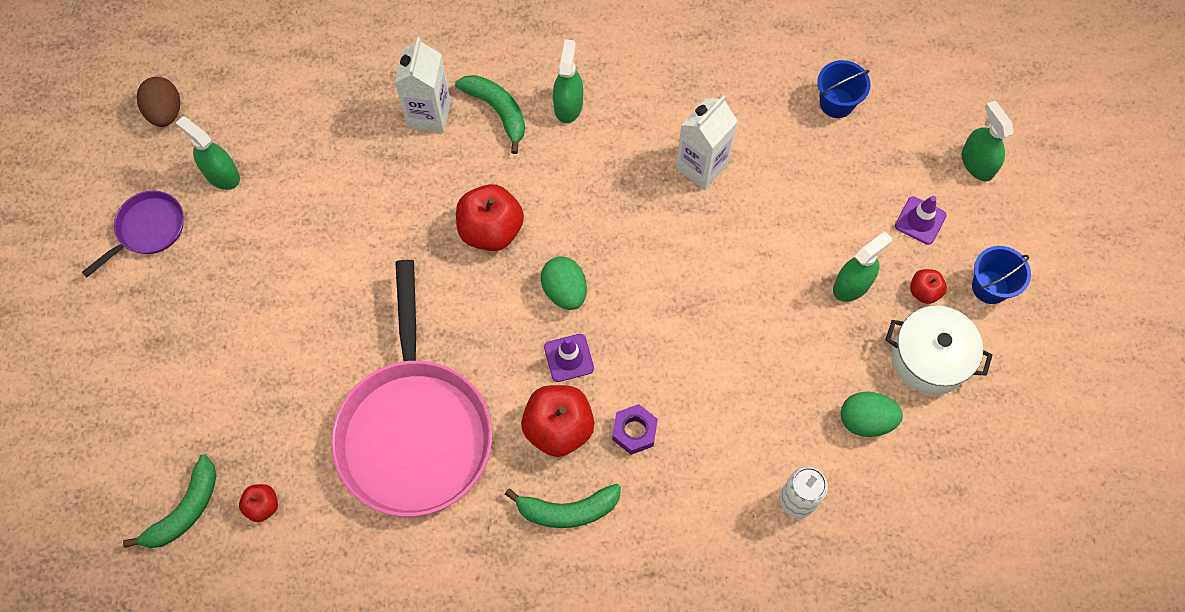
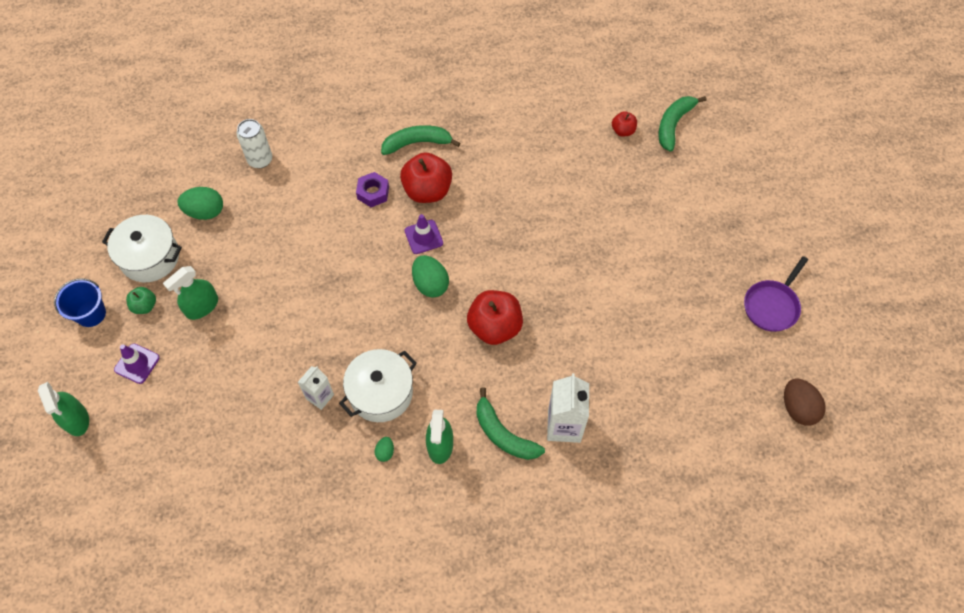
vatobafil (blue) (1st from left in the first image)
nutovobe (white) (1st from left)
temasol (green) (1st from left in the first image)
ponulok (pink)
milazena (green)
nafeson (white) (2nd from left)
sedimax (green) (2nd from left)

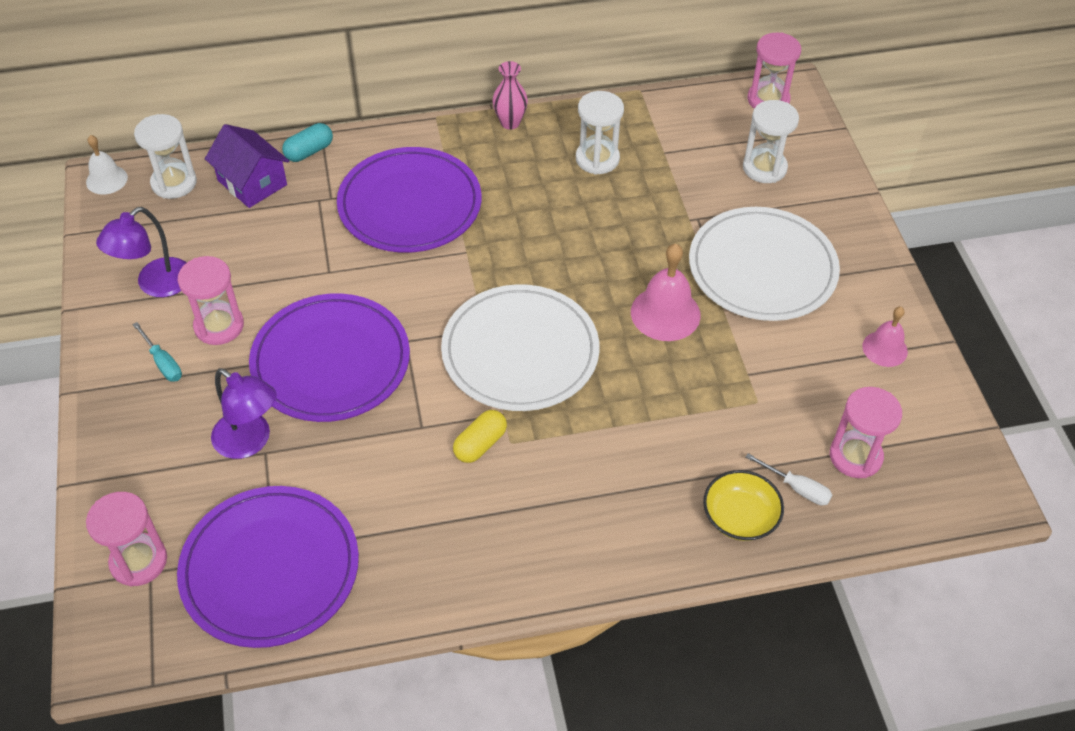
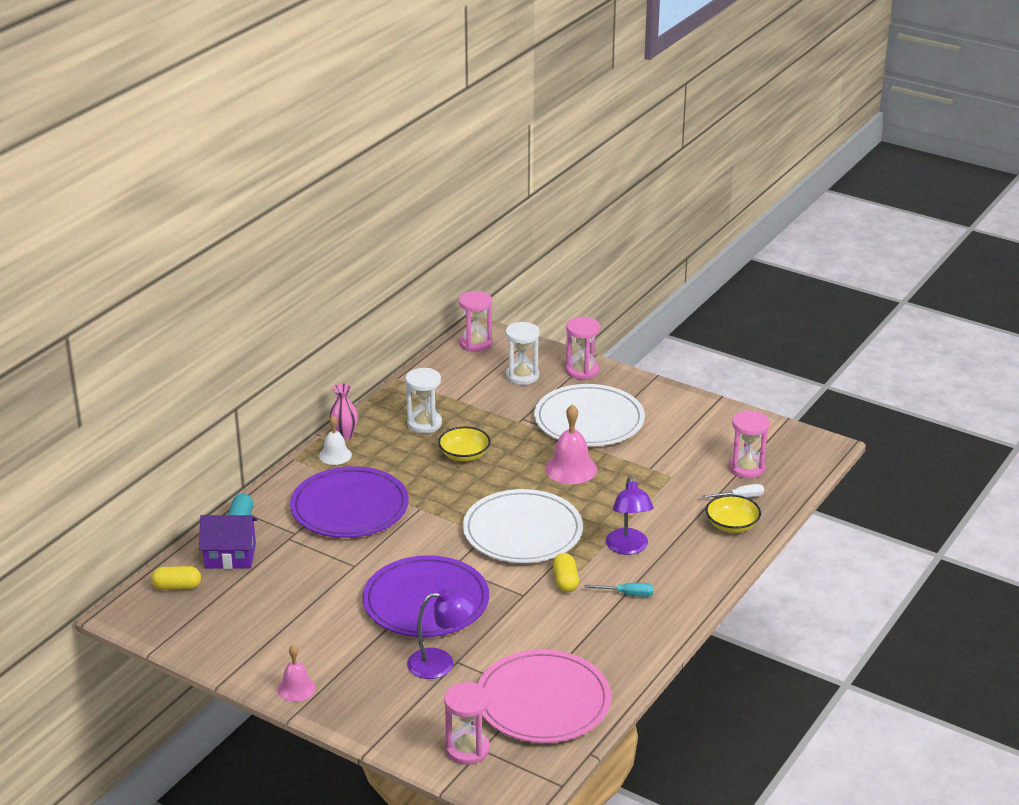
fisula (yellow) (1st from left)
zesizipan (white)
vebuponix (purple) (2nd from left)
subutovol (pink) (3rd from left)
zesizipan (pink) (1st from left)
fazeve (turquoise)
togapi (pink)
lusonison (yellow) (1st from left)

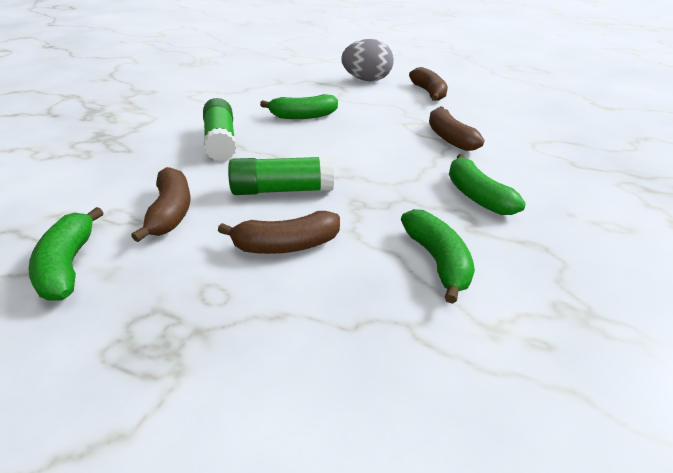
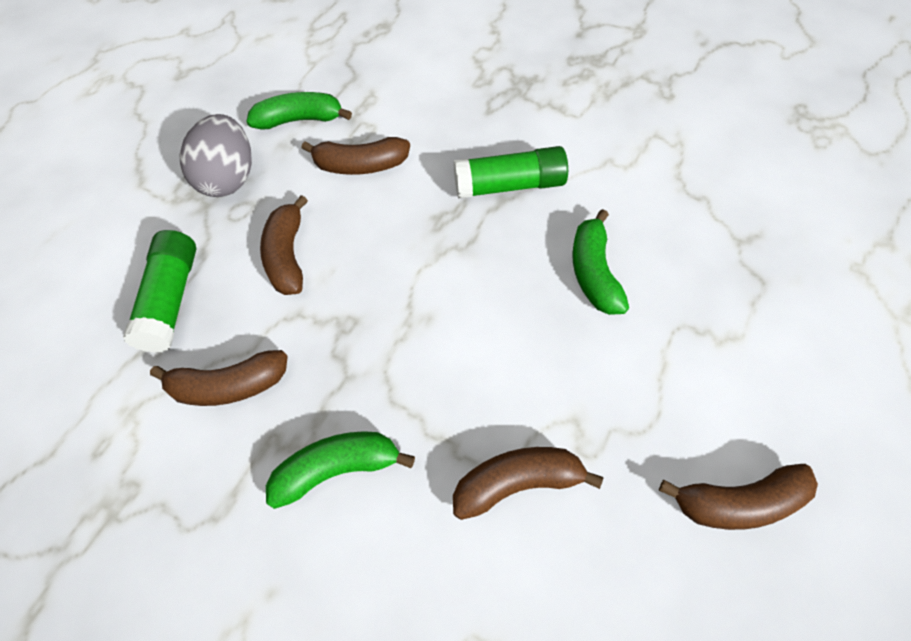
sedimax (grey)
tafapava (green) (1st from left)
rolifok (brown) (1st from left)

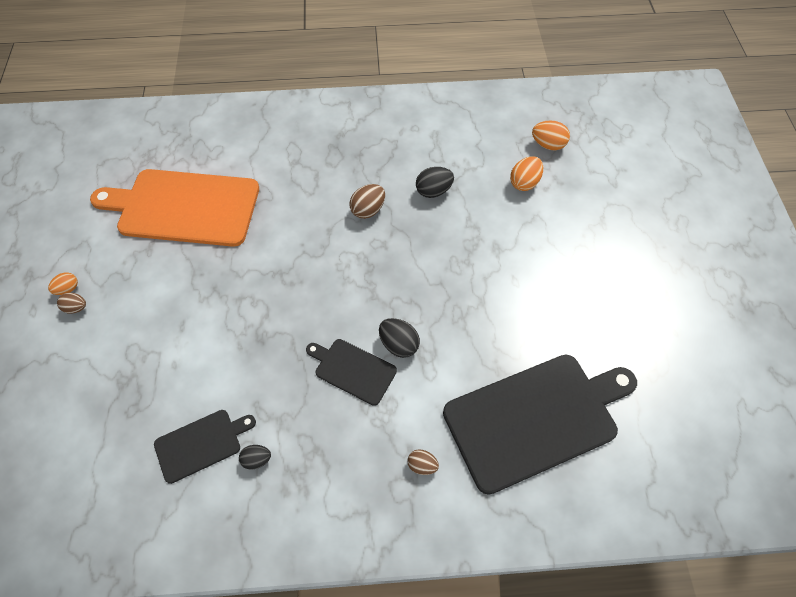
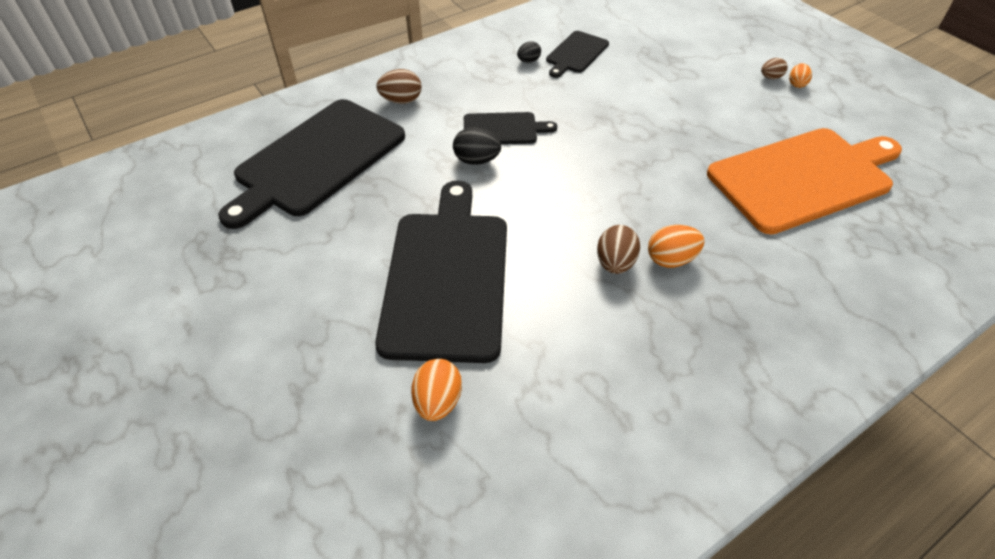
sedimax (orange) (2nd from left)
sedimax (black) (3rd from left in the first image)
sedimax (brown) (1st from left)
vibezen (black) (2nd from left)

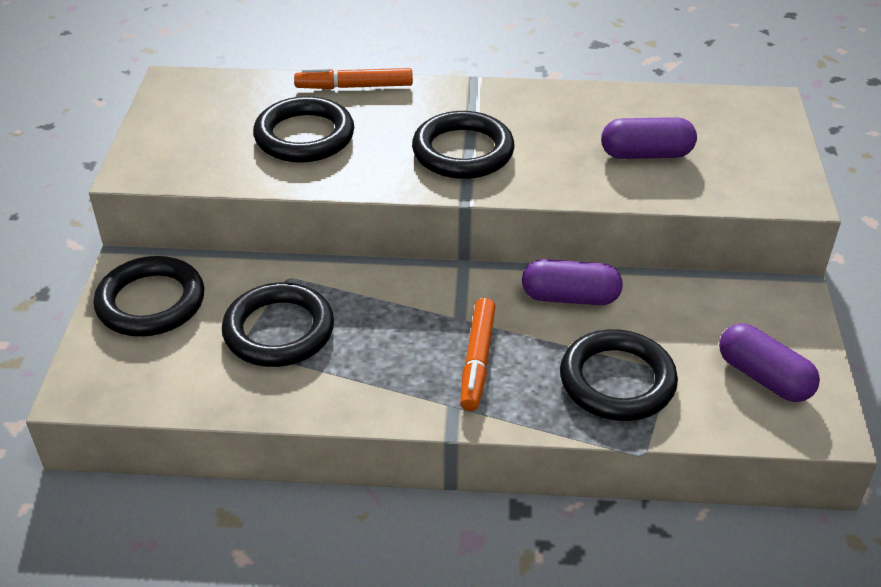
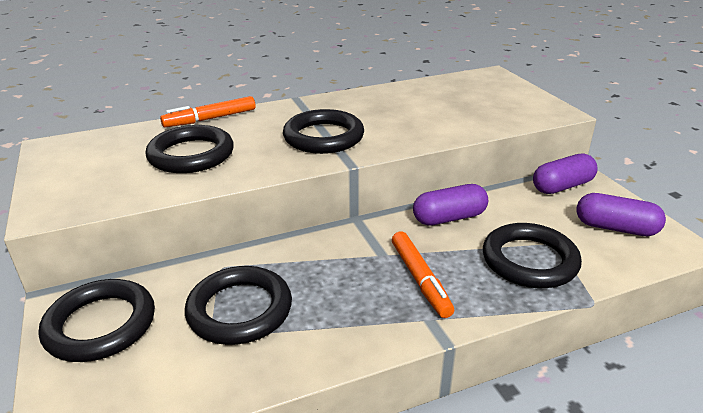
fisula (purple) (2nd from left)

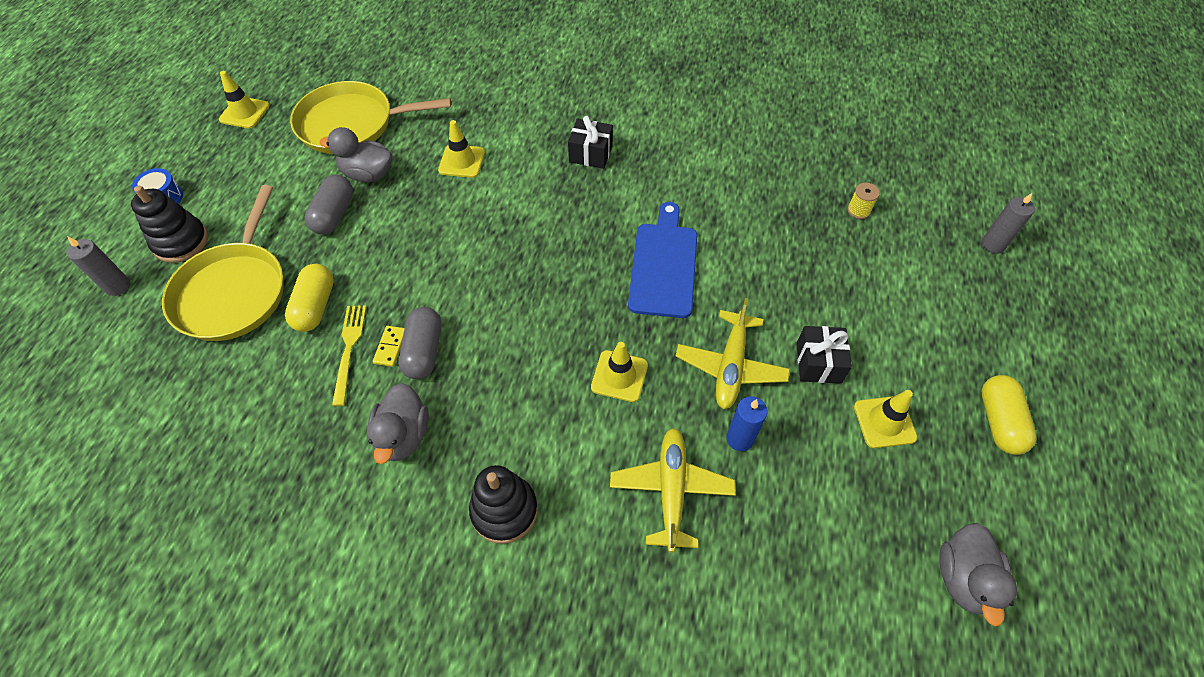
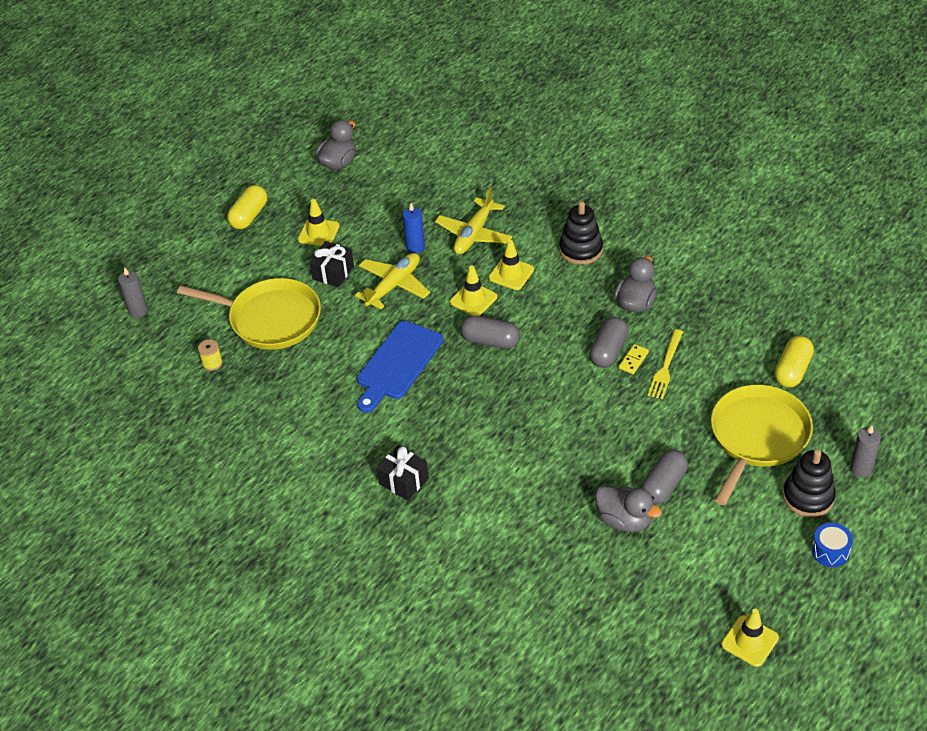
ponulok (yellow) (1st from left)
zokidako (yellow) (3rd from left)
fisula (yellow) (2nd from left)
fisula (grey) (1st from left)

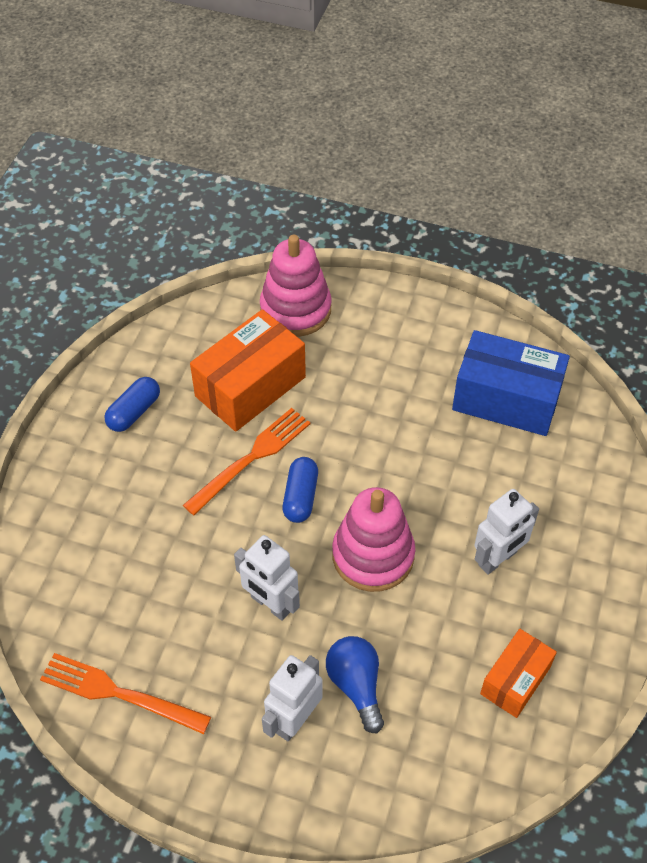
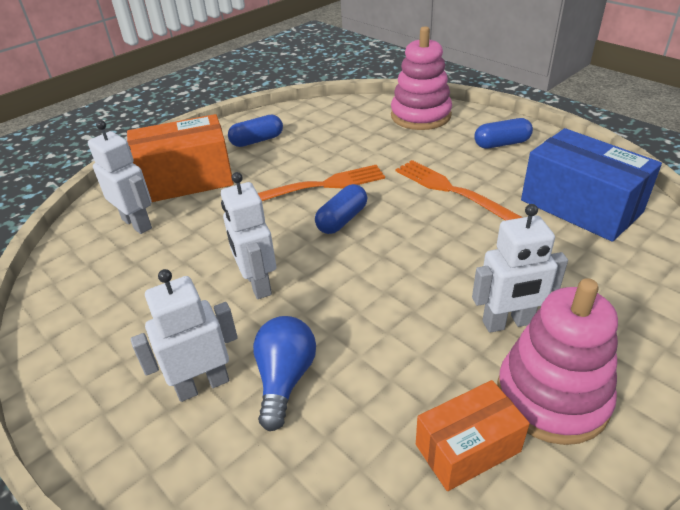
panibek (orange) (1st from left)
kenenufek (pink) (2nd from left)
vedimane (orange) (2nd from left)
fisula (blue) (3rd from left)
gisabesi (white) (1st from left)

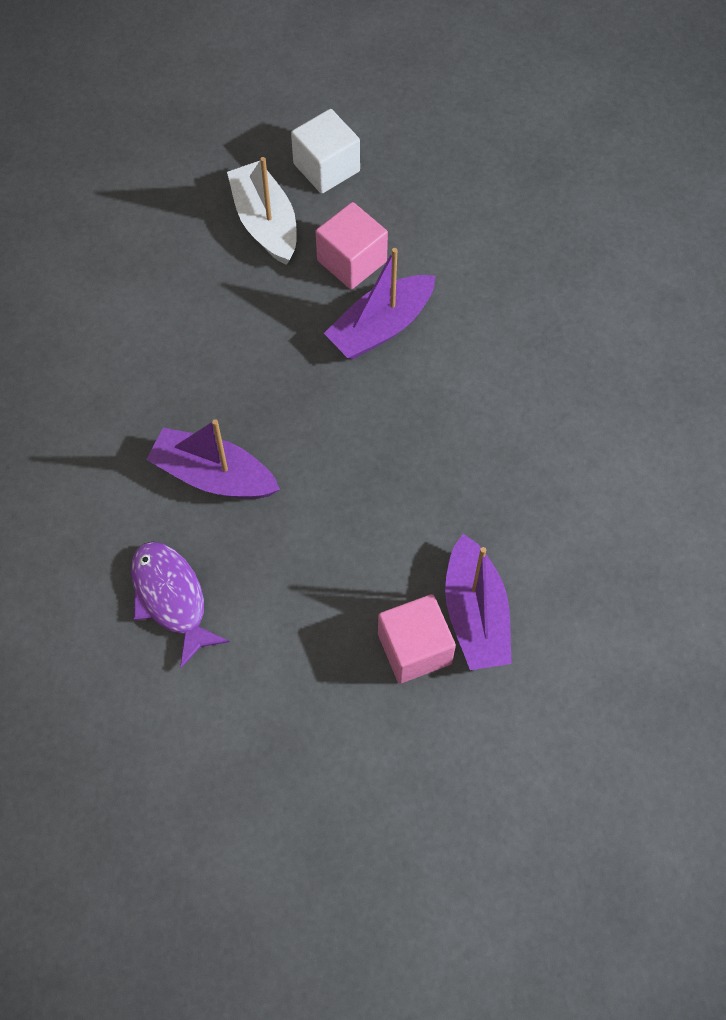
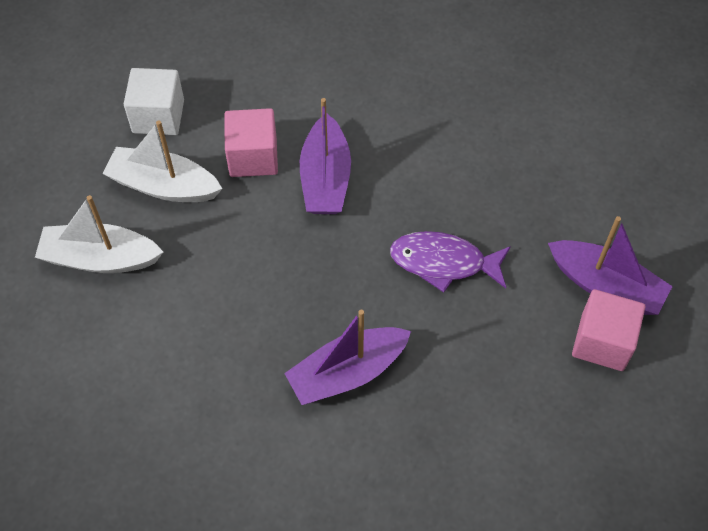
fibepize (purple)
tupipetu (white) (1st from left)

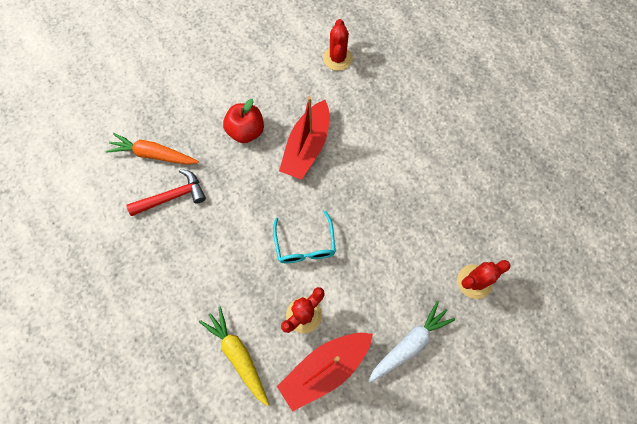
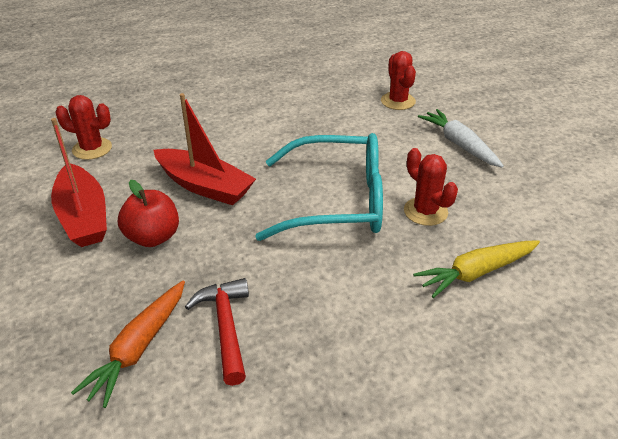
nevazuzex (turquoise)
tupipetu (red) (1st from left)

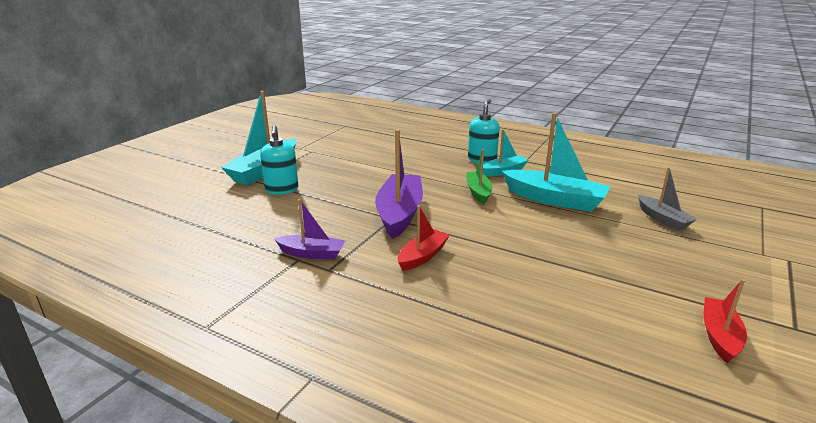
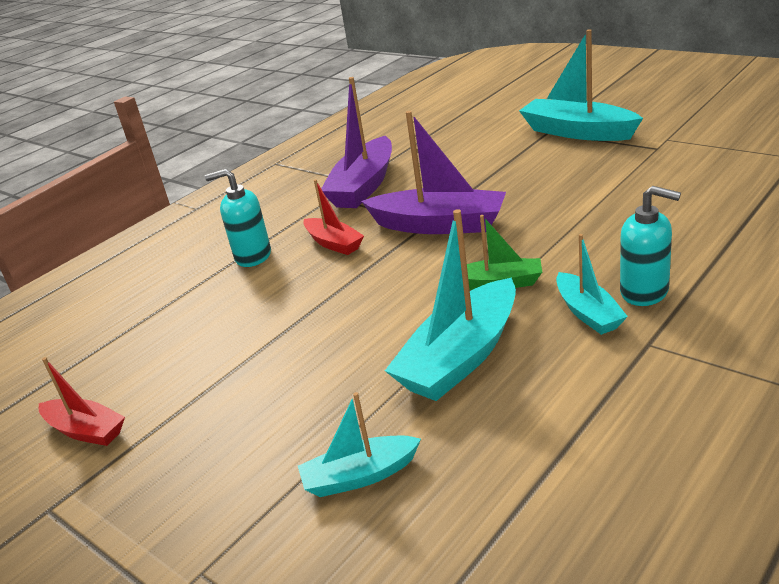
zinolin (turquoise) (1st from left)
tupipetu (turquoise) (1st from left)
tupipetu (purple) (1st from left)

